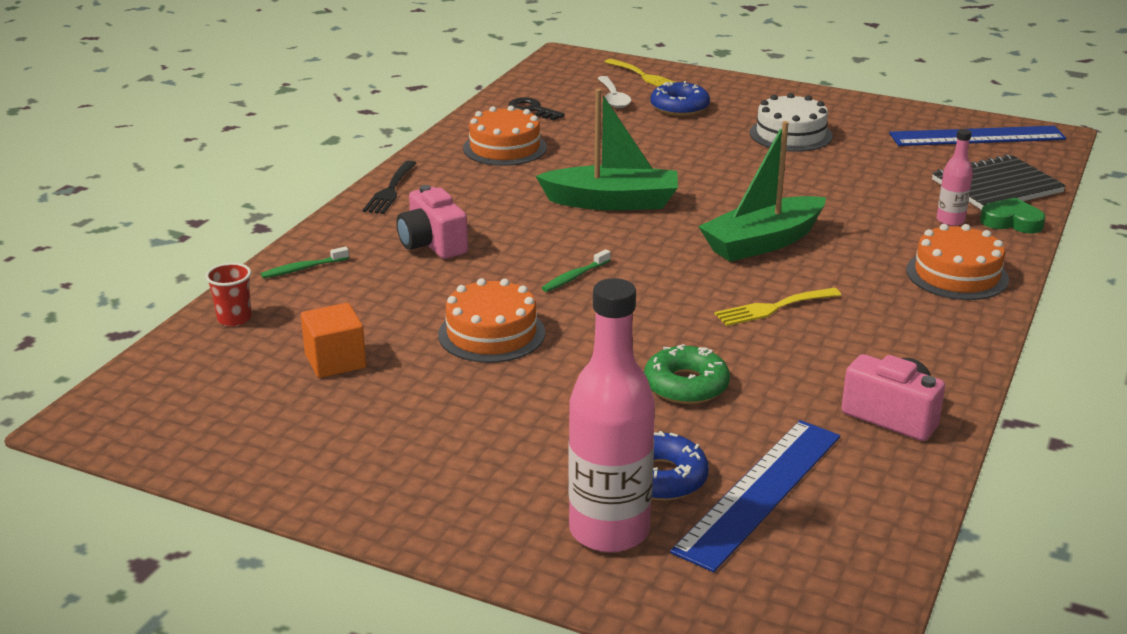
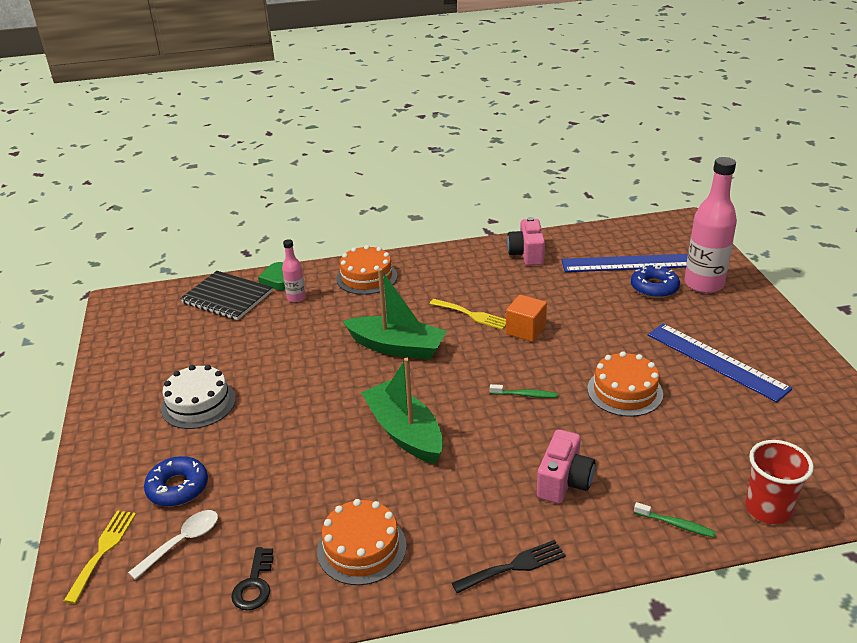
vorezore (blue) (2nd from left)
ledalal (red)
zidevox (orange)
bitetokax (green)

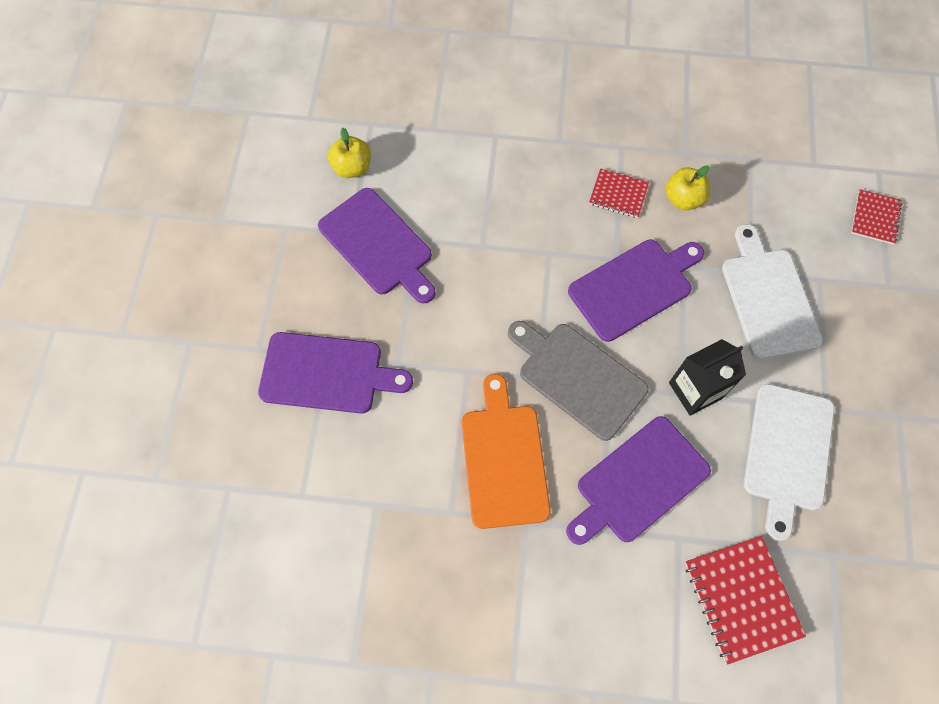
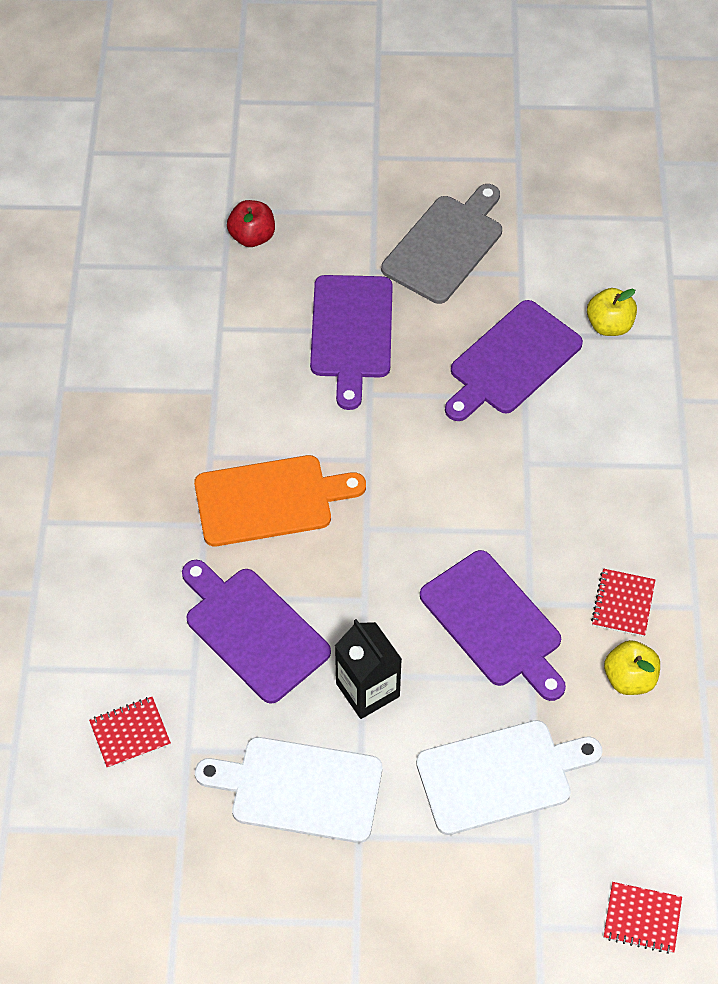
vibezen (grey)
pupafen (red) (1st from left)
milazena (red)

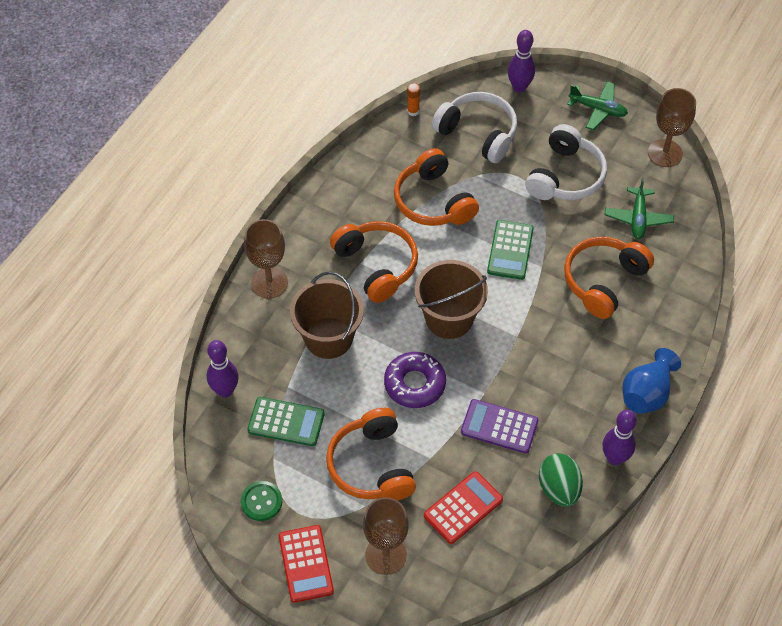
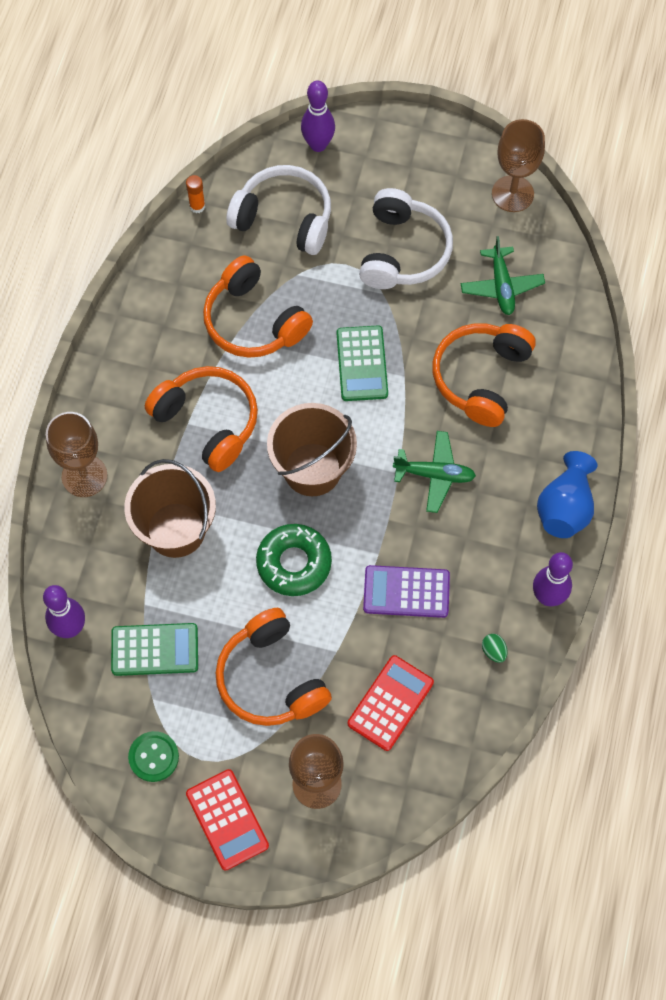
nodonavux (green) (1st from left)
bitetokax (green)
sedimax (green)

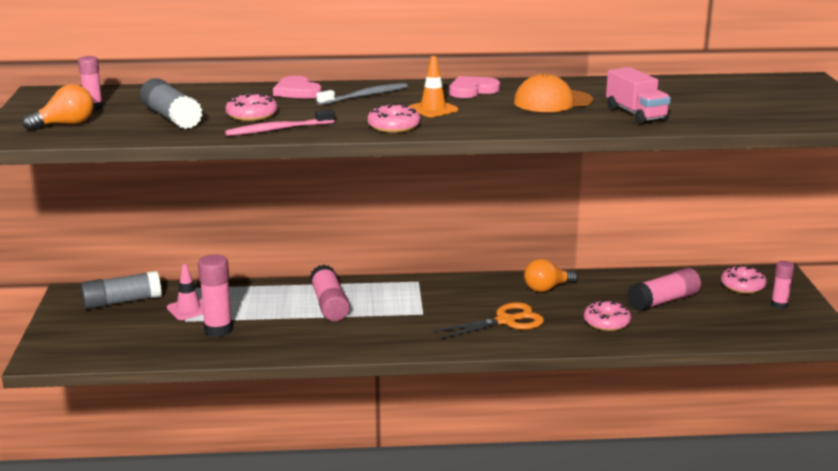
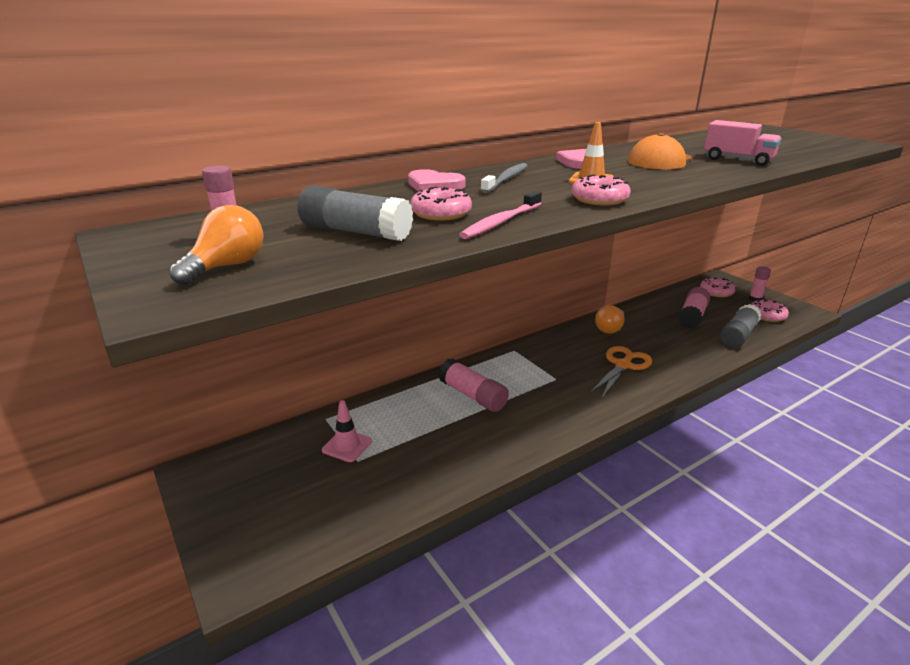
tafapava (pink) (2nd from left in the first image)
tafapava (grey) (2nd from left)
bitetokax (pink) (4th from left)

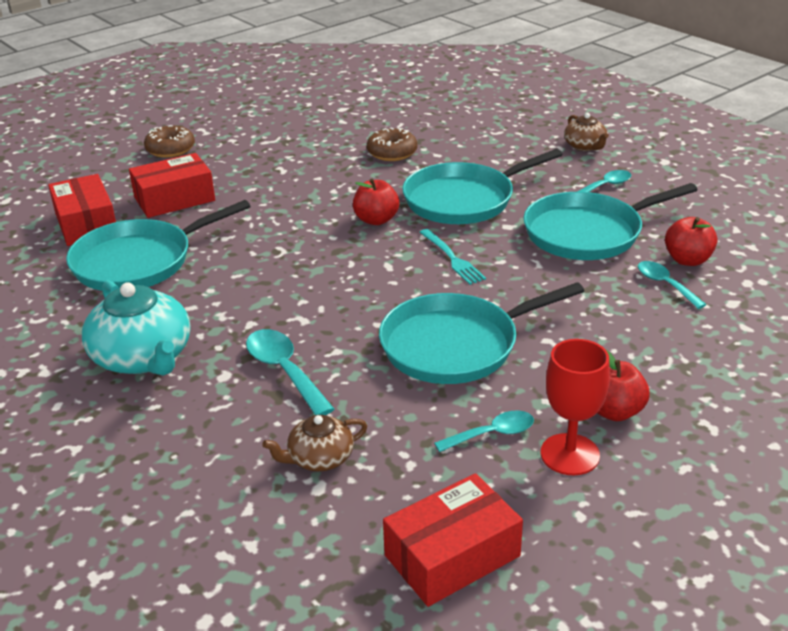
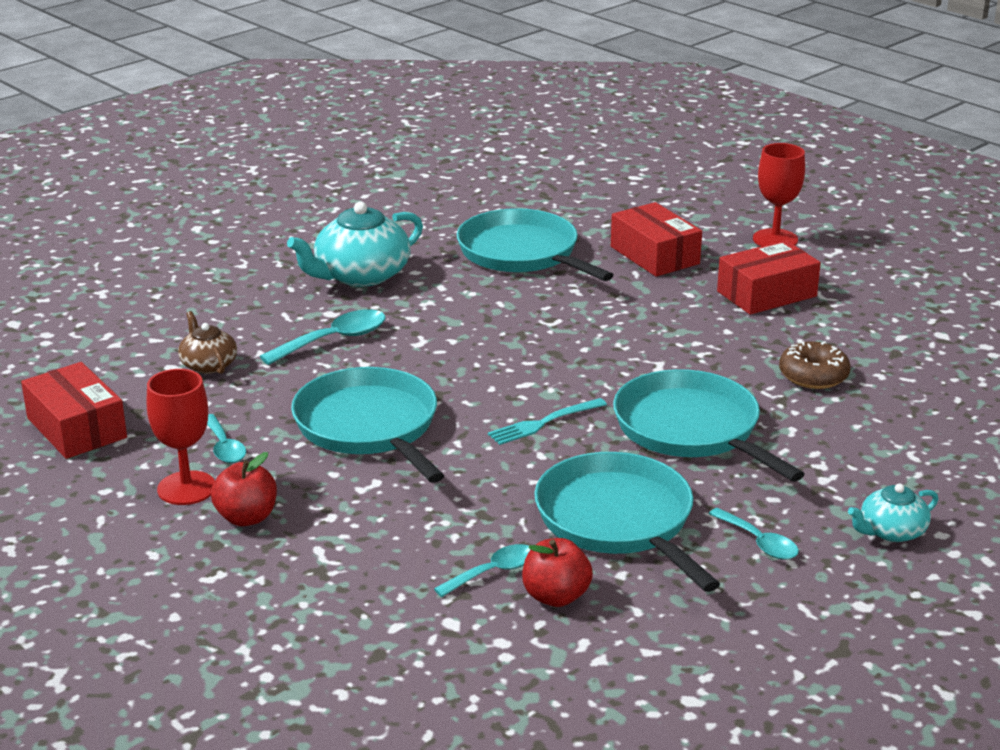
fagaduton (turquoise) (2nd from left)
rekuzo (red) (2nd from left)
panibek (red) (3rd from left)
milazena (red) (1st from left in the first image)

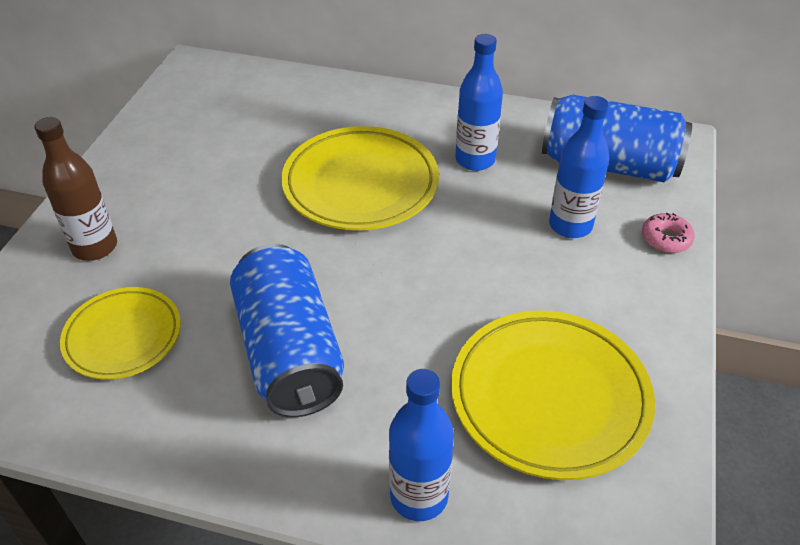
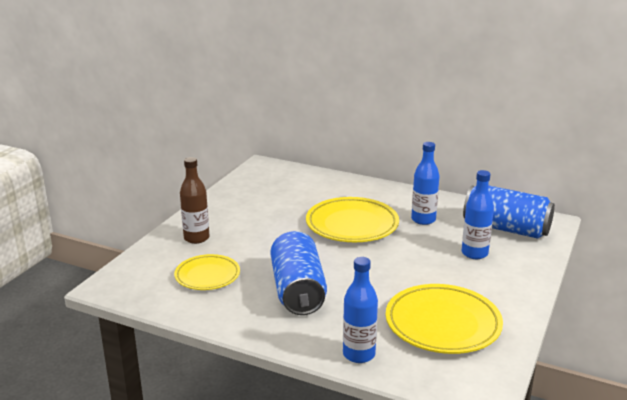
bitetokax (pink)

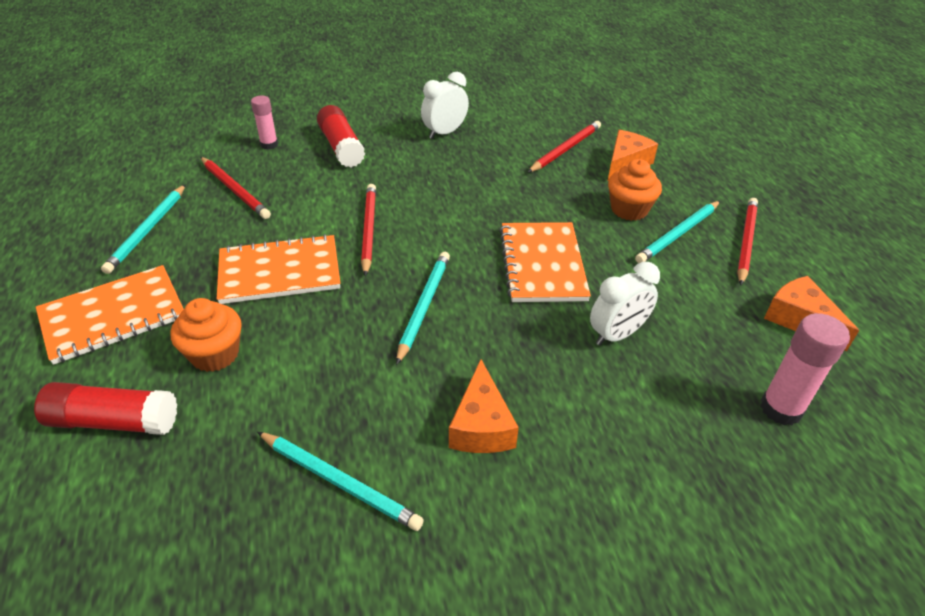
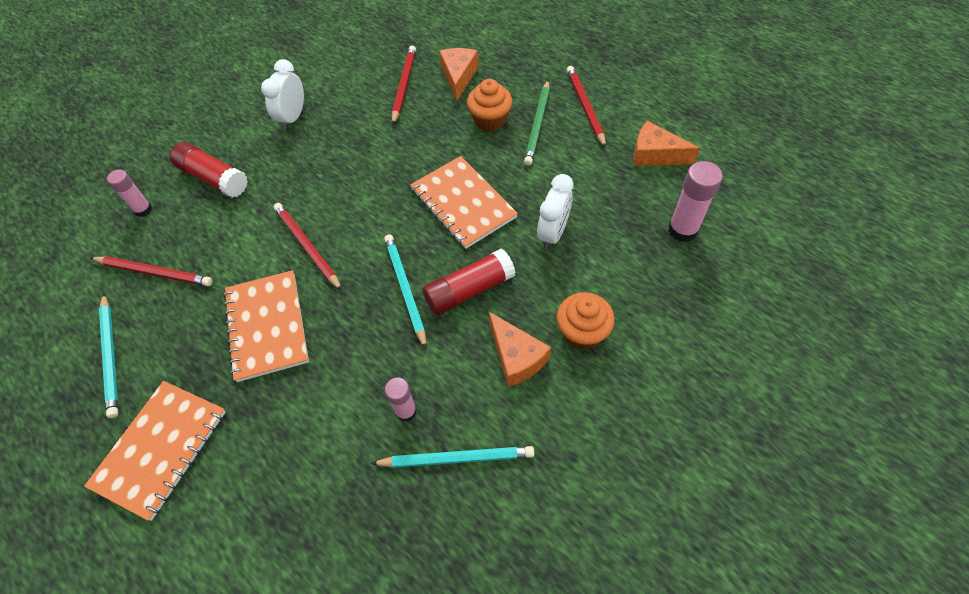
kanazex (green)
pupafen (orange) (2nd from left)
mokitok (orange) (2nd from left)
tafapava (red) (2nd from left)
tafapava (pink) (2nd from left)

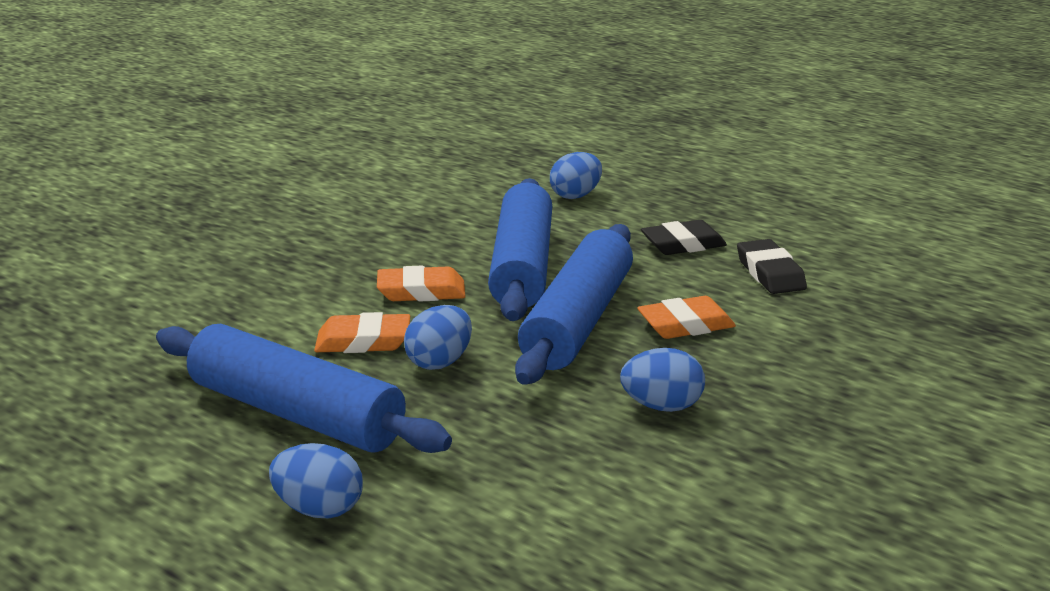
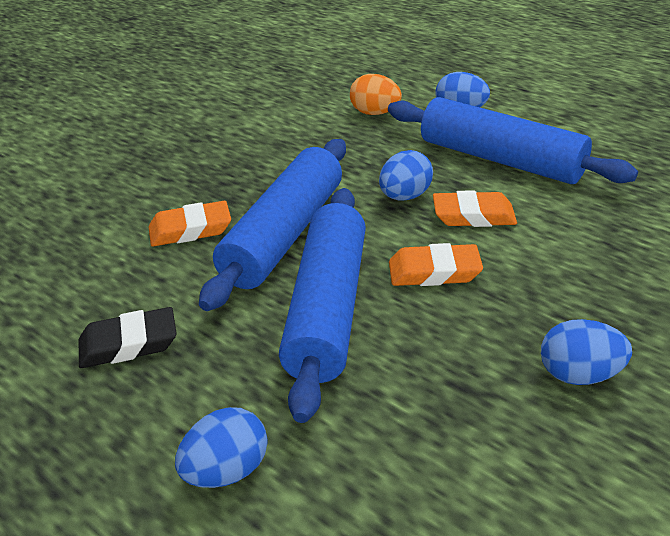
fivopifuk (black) (2nd from left in the first image)
sedimax (blue) (4th from left)
sedimax (orange)

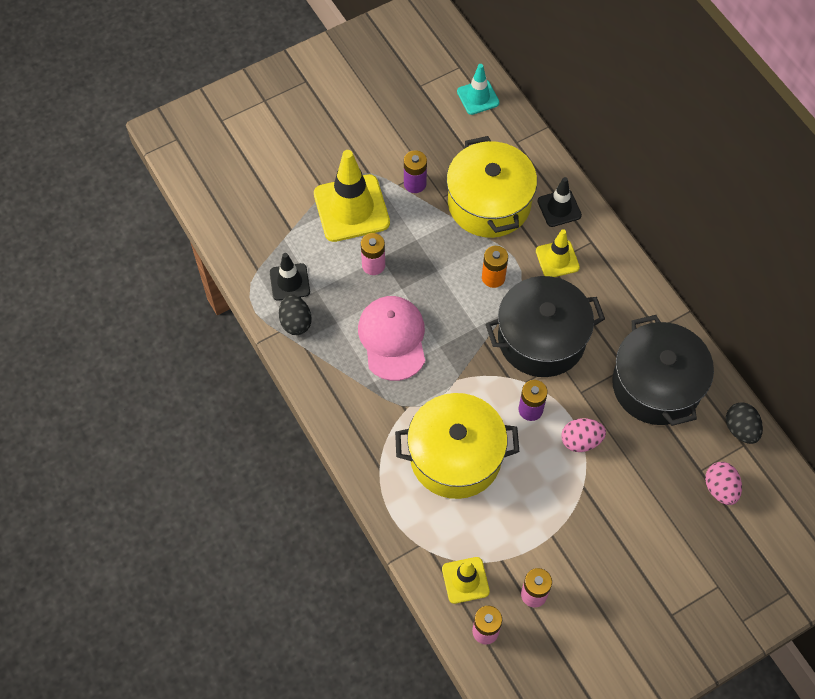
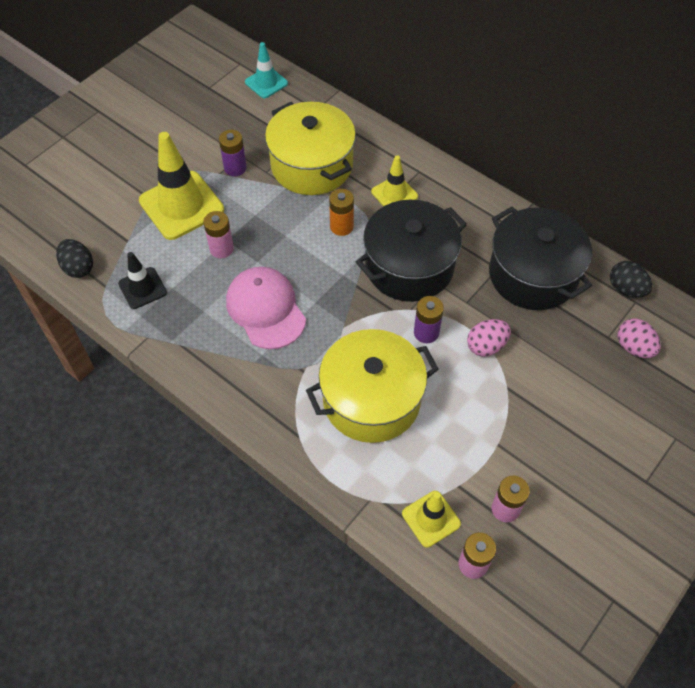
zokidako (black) (2nd from left in the first image)
sedimax (black) (1st from left)

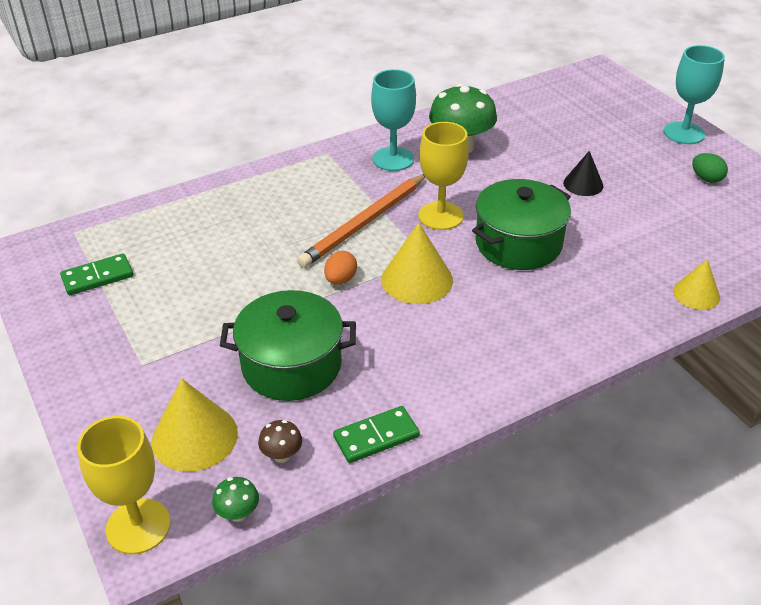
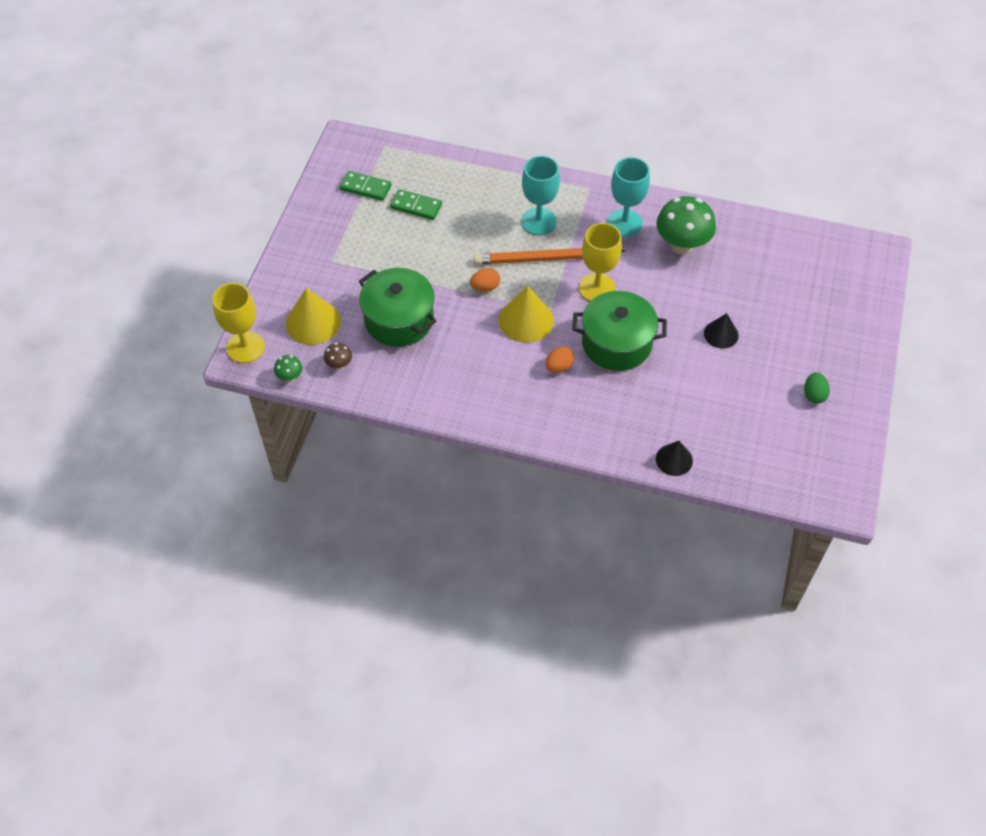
rekuzo (turquoise) (1st from left)
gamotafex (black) (1st from left)
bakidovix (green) (2nd from left)
sedimax (orange) (2nd from left)

